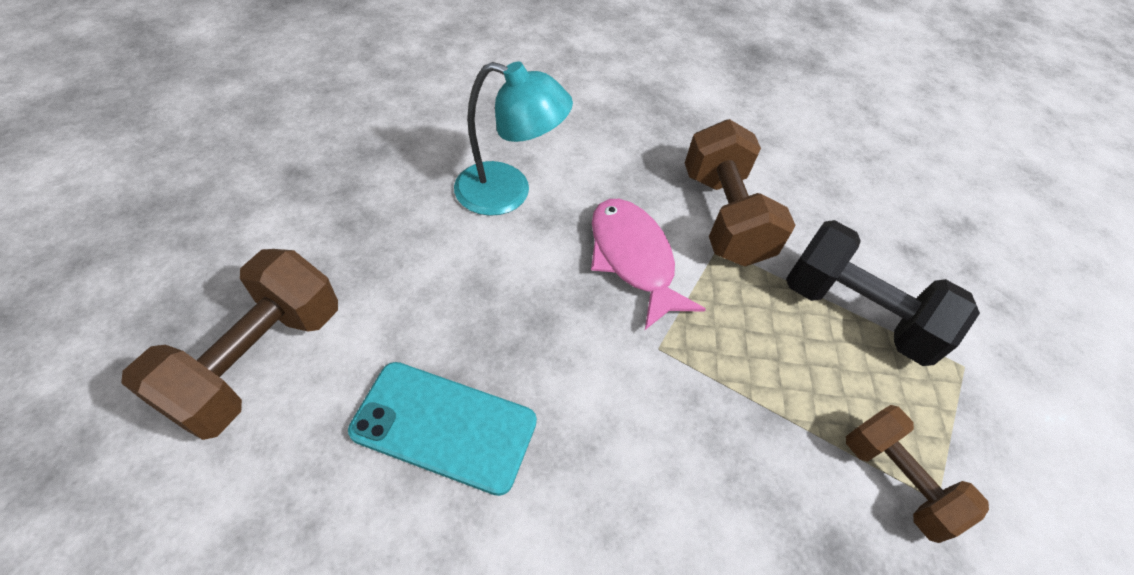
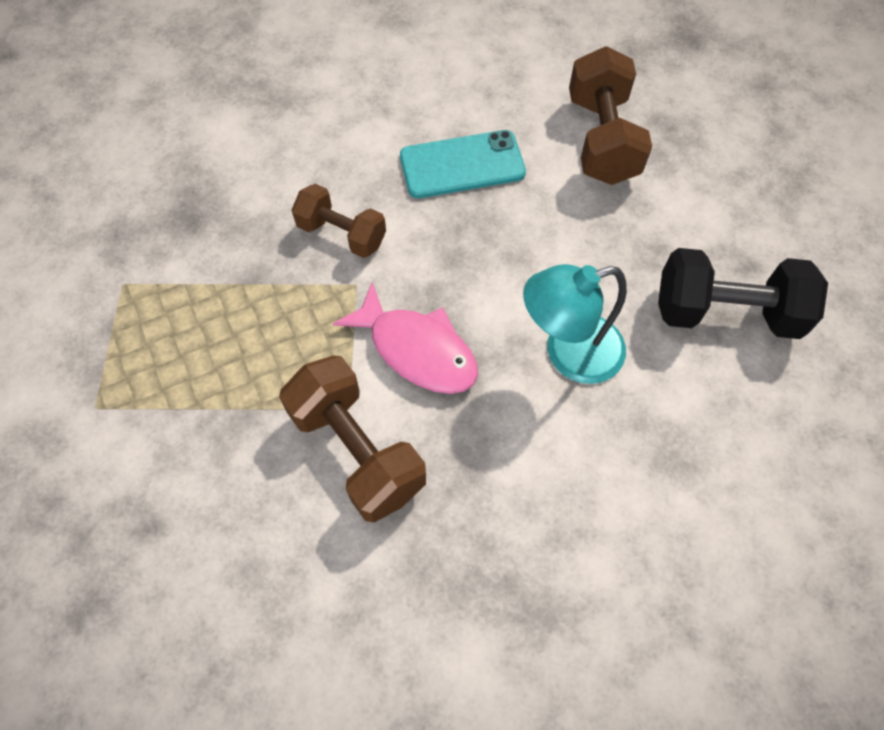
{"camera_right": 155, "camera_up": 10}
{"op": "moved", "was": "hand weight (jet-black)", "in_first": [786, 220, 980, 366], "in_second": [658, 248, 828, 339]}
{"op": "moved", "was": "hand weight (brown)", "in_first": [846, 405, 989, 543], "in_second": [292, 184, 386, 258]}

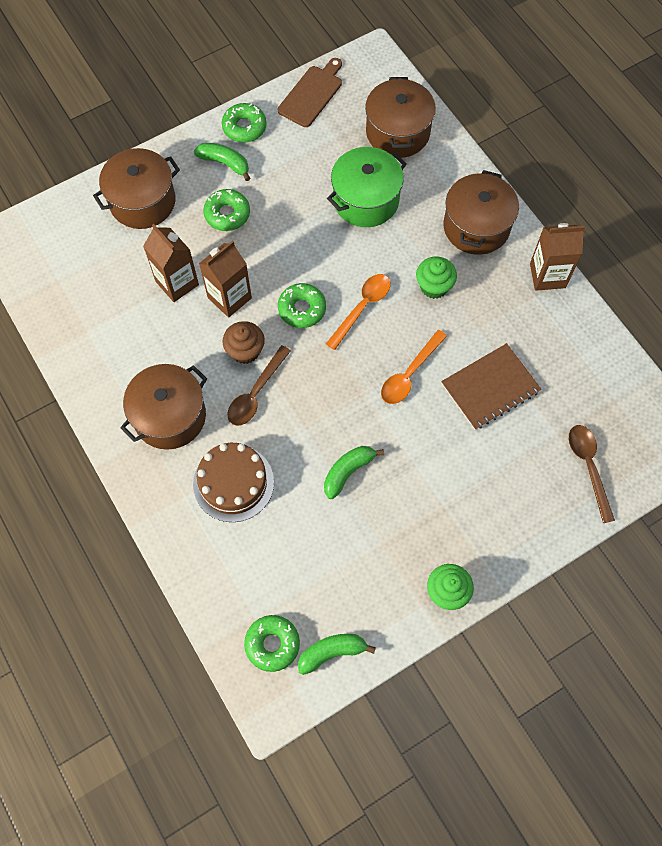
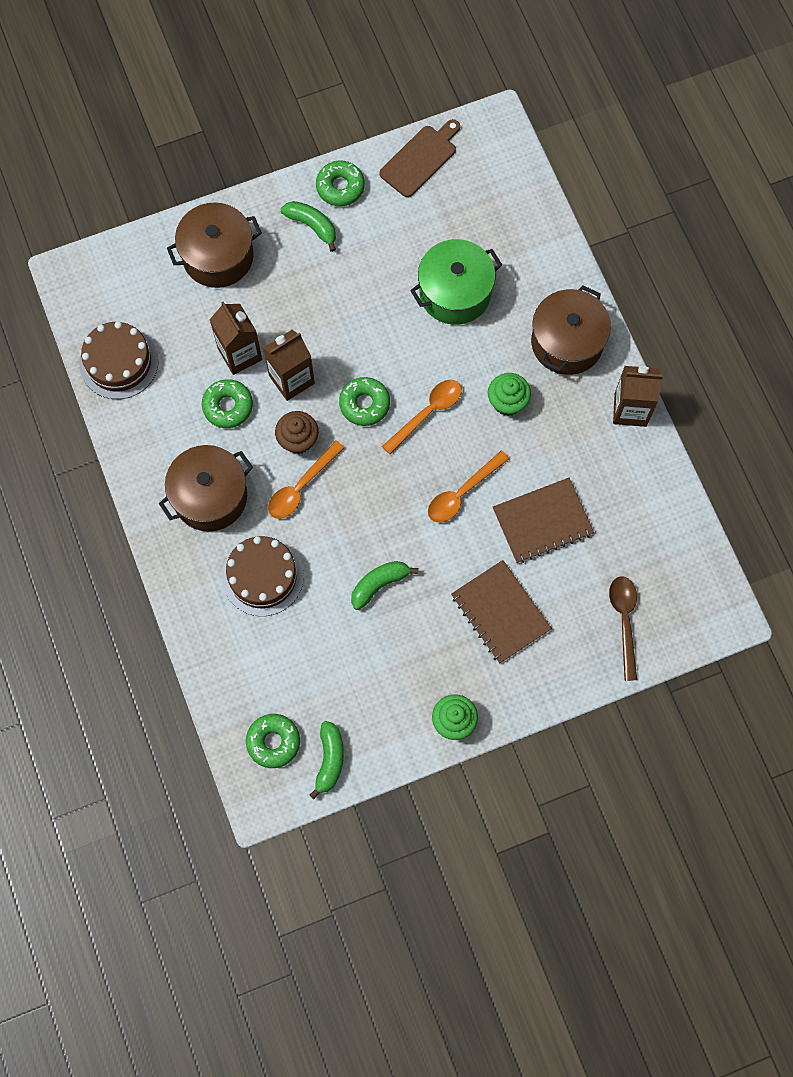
{"camera_right": 10, "camera_up": 5}
{"op": "removed", "was": "stockpot (brown)", "in_first": [365, 77, 436, 158]}
{"op": "added", "now": "cake (brown)", "in_second": [79, 321, 159, 399]}
{"op": "added", "now": "exercise book (brown)", "in_second": [451, 560, 552, 664]}
{"op": "moved", "was": "glazed donut (emerald)", "in_first": [203, 189, 250, 231], "in_second": [202, 379, 253, 428]}
{"op": "recoloured", "was": "spoon (brown)", "now": "spoon (orange-coloured)", "in_first": [228, 345, 291, 426], "in_second": [268, 441, 345, 519]}
{"op": "turned", "was": "banana (emerald)", "in_first": [298, 634, 376, 675], "in_second": [310, 721, 344, 799], "clockwise": 105}

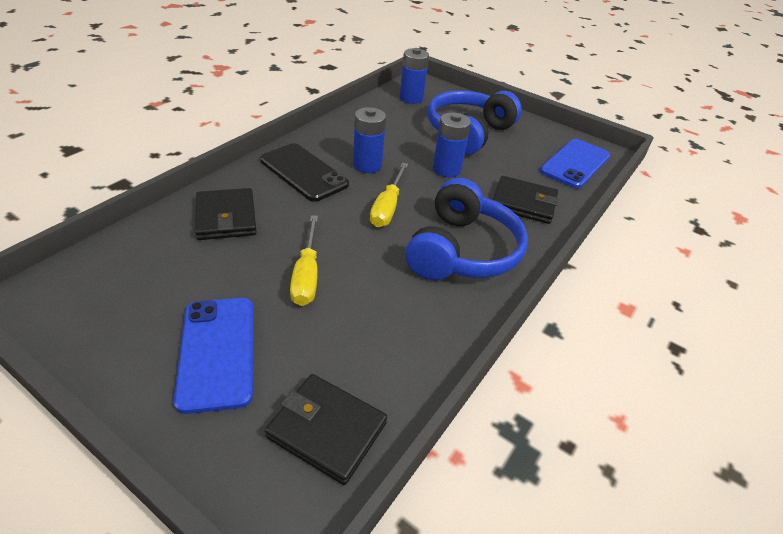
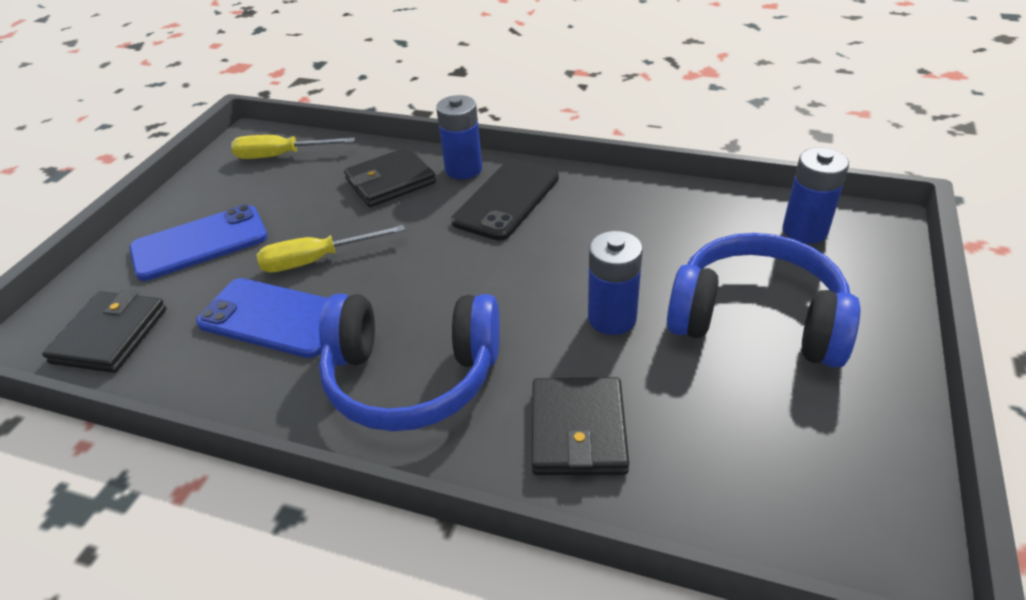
{"camera_right": 80, "camera_up": 0}
{"op": "moved", "was": "AA battery (royal blue)", "in_first": [353, 107, 386, 173], "in_second": [436, 95, 482, 179]}
{"op": "moved", "was": "screwdriver (bright yellow)", "in_first": [370, 163, 408, 227], "in_second": [231, 135, 355, 159]}
{"op": "moved", "was": "phone (royal blue)", "in_first": [540, 139, 610, 189], "in_second": [196, 278, 327, 358]}

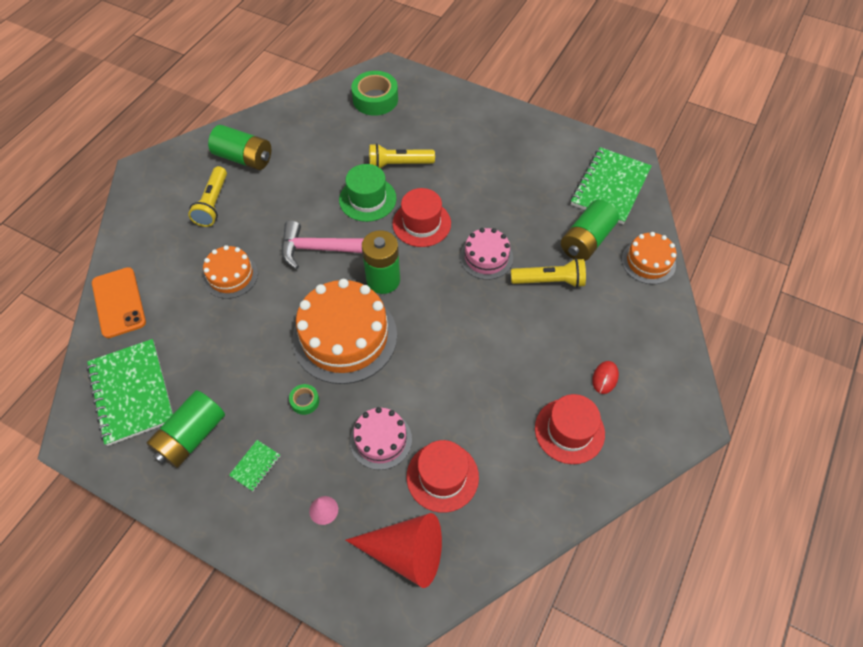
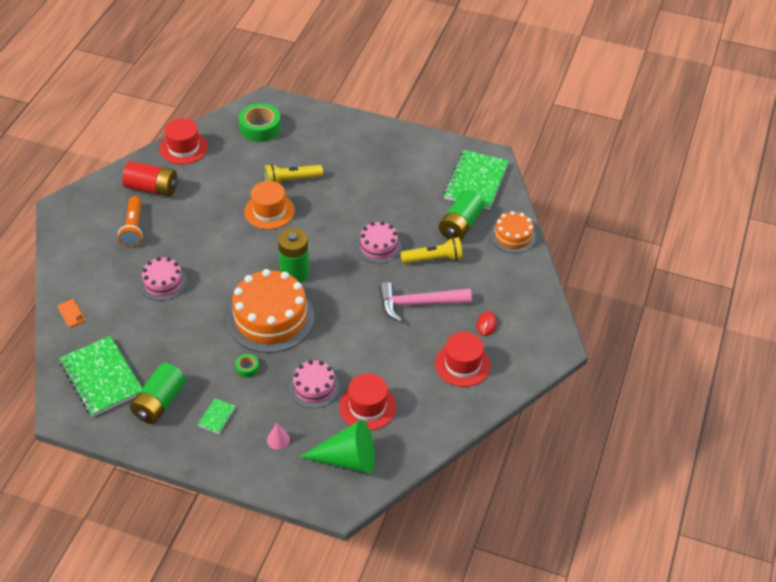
{"camera_right": -10, "camera_up": -10}
{"op": "moved", "was": "hammer (rose-pink)", "in_first": [282, 220, 364, 269], "in_second": [379, 282, 472, 323]}
{"op": "moved", "was": "tall hat (crimson)", "in_first": [393, 188, 451, 247], "in_second": [160, 118, 208, 164]}
{"op": "recoloured", "was": "flashlight (bright yellow)", "now": "flashlight (orange-coloured)", "in_first": [188, 166, 227, 227], "in_second": [118, 196, 143, 247]}
{"op": "recoloured", "was": "cake (orange-coloured)", "now": "cake (rose-pink)", "in_first": [203, 245, 258, 299], "in_second": [140, 257, 187, 301]}
{"op": "recoloured", "was": "AA battery (emerald)", "now": "AA battery (crimson)", "in_first": [208, 125, 271, 170], "in_second": [122, 161, 177, 197]}
{"op": "recoloured", "was": "tall hat (emerald)", "now": "tall hat (orange-coloured)", "in_first": [339, 164, 397, 222], "in_second": [244, 181, 294, 229]}
{"op": "recoloured", "was": "solid cone (crimson)", "now": "solid cone (emerald)", "in_first": [346, 513, 442, 588], "in_second": [300, 420, 375, 474]}
{"op": "resized", "was": "phone (orange-coloured)", "in_first": [92, 267, 146, 338], "in_second": [58, 299, 85, 327], "ratio": 0.5}

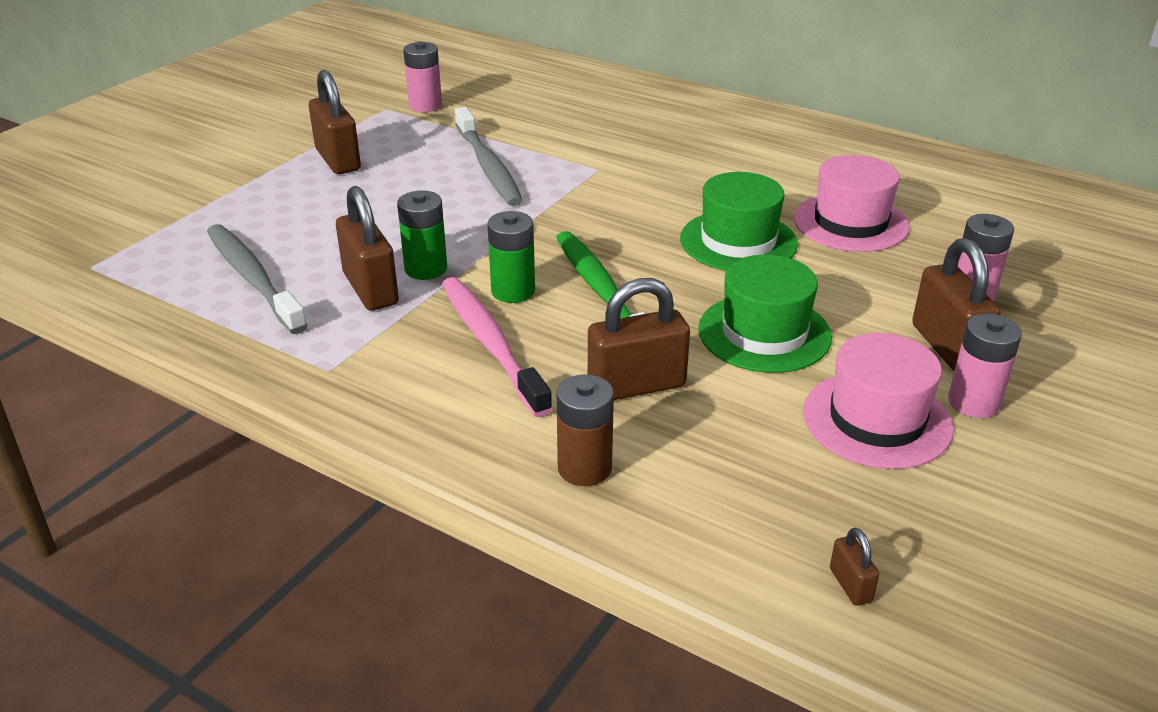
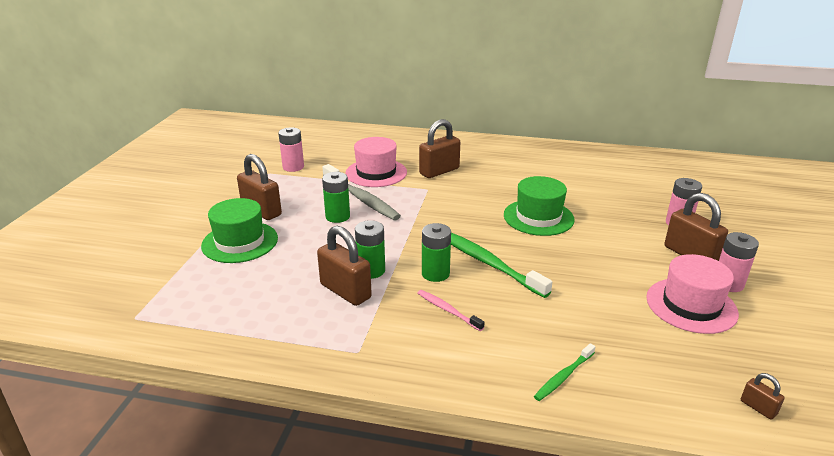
{"camera_right": -20, "camera_up": -5}
{"op": "removed", "was": "toothbrush (gray)", "in_first": [207, 224, 308, 334]}
{"op": "added", "now": "AA battery (emerald)", "in_second": [322, 172, 350, 223]}
{"op": "moved", "was": "lock (brown)", "in_first": [588, 278, 690, 400], "in_second": [419, 119, 460, 178]}
{"op": "moved", "was": "tall hat (emerald)", "in_first": [698, 255, 832, 373], "in_second": [201, 198, 278, 263]}
{"op": "moved", "was": "tall hat (rose-pink)", "in_first": [794, 155, 910, 252], "in_second": [345, 137, 407, 187]}
{"op": "replaced", "was": "AA battery (brown)", "now": "toothbrush (emerald)", "in_first": [557, 374, 614, 486], "in_second": [534, 343, 595, 401]}
{"op": "resized", "was": "toothbrush (rose-pink)", "in_first": [442, 277, 552, 417], "in_second": [418, 290, 485, 331], "ratio": 0.53}

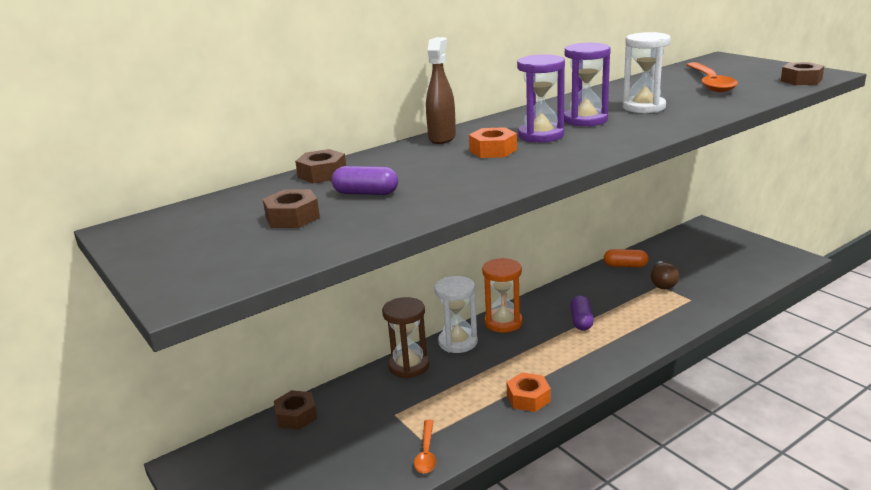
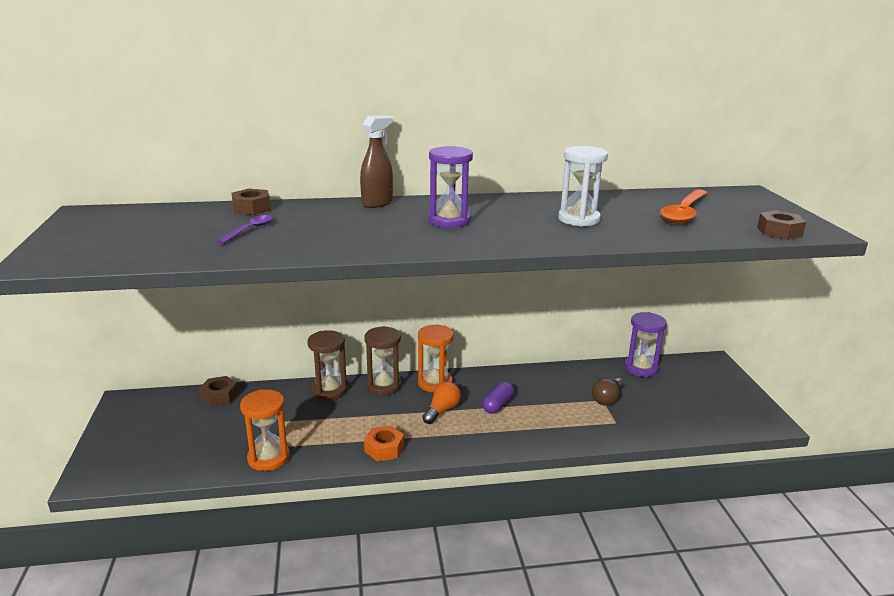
{"camera_right": 25, "camera_up": 0}
{"op": "removed", "was": "nut (brown)", "in_first": [263, 189, 320, 228]}
{"op": "removed", "was": "nut (orange-coloured)", "in_first": [469, 127, 517, 158]}
{"op": "removed", "was": "capsule (orange-coloured)", "in_first": [604, 249, 648, 267]}
{"op": "added", "now": "lightbulb (orange-coloured)", "in_second": [422, 381, 461, 424]}
{"op": "moved", "was": "sand timer (violet)", "in_first": [564, 43, 611, 126], "in_second": [624, 312, 667, 377]}
{"op": "replaced", "was": "capsule (violet)", "now": "spoon (violet)", "in_first": [331, 166, 398, 195], "in_second": [216, 215, 273, 244]}
{"op": "replaced", "was": "spoon (orange-coloured)", "now": "sand timer (orange-coloured)", "in_first": [414, 420, 436, 474], "in_second": [240, 390, 290, 471]}
{"op": "recoloured", "was": "sand timer (snow-white)", "now": "sand timer (brown)", "in_first": [434, 276, 478, 353], "in_second": [364, 326, 402, 395]}

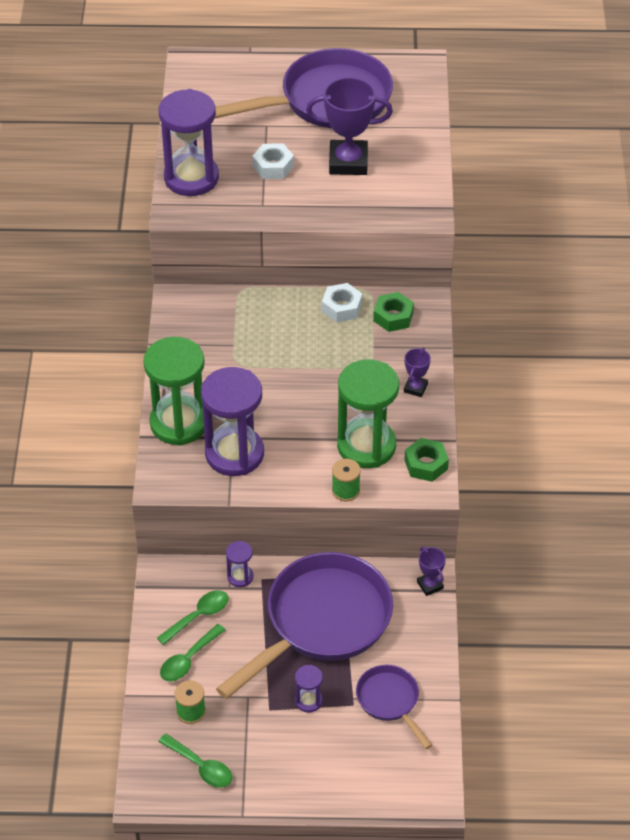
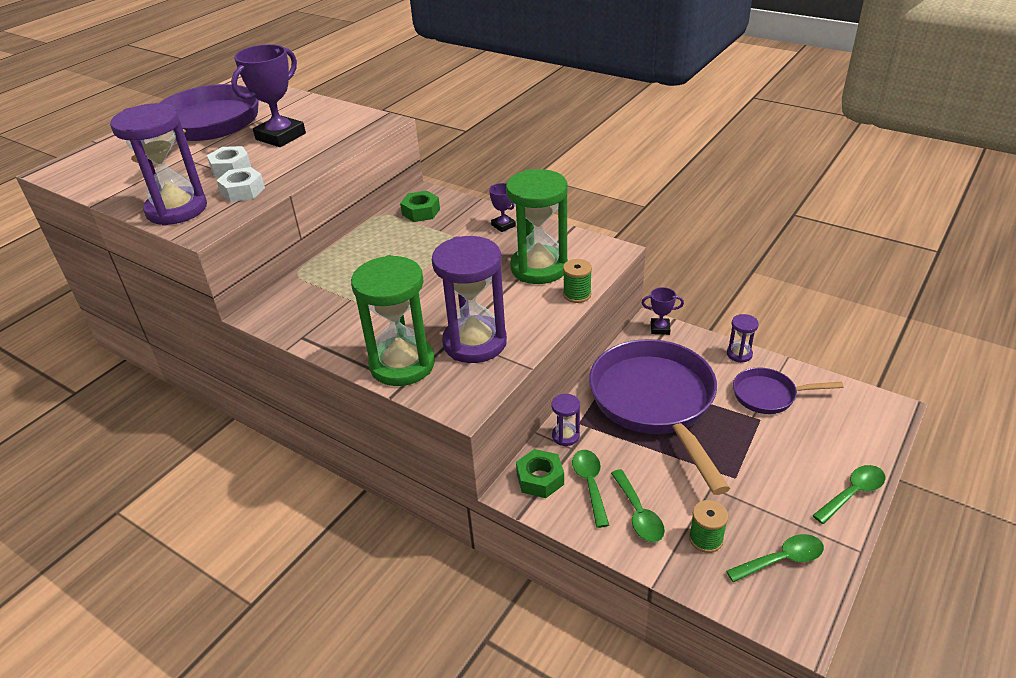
{"camera_right": -55, "camera_up": -10}
{"op": "added", "now": "spoon (emerald)", "in_second": [812, 465, 886, 524]}
{"op": "moved", "was": "sand timer (violet)", "in_first": [295, 665, 323, 712], "in_second": [727, 314, 759, 363]}
{"op": "moved", "was": "nut (snow-white)", "in_first": [322, 283, 362, 322], "in_second": [216, 167, 265, 202]}
{"op": "moved", "was": "nut (emerald)", "in_first": [404, 438, 449, 482], "in_second": [516, 449, 564, 498]}

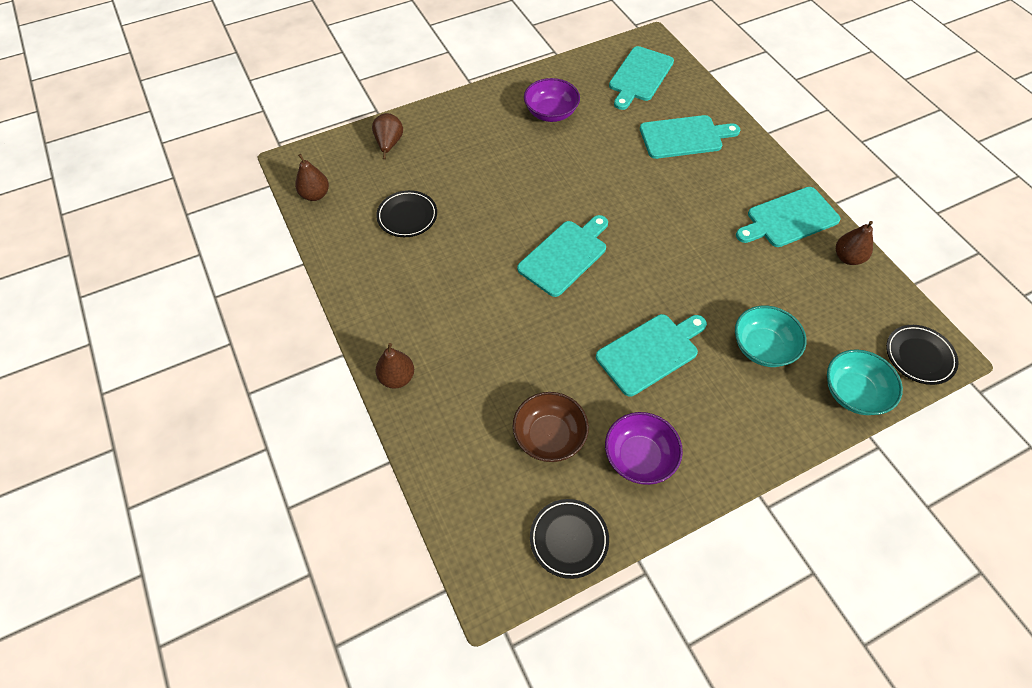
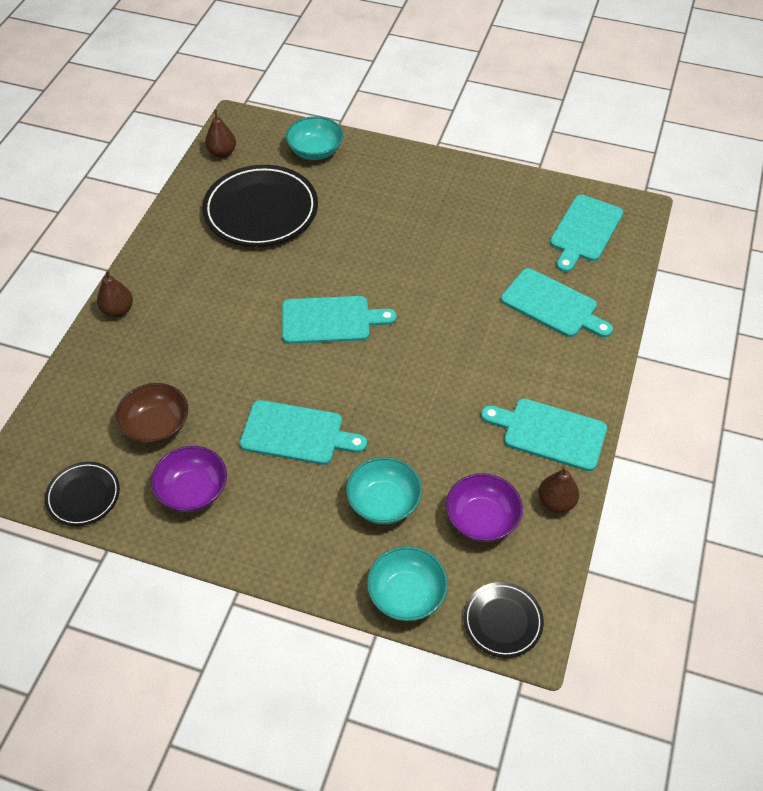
{"camera_right": 45, "camera_up": -5}
{"op": "moved", "was": "serving bowl (violet)", "in_first": [524, 78, 580, 122], "in_second": [446, 473, 523, 542]}
{"op": "replaced", "was": "pear (brown)", "now": "serving bowl (teal)", "in_first": [372, 113, 403, 159], "in_second": [286, 116, 343, 160]}
{"op": "turned", "was": "chopping board (teal)", "in_first": [609, 46, 674, 110], "in_second": [550, 195, 623, 272], "clockwise": -45}
{"op": "resized", "was": "dinner plate (jet-black)", "in_first": [376, 190, 437, 237], "in_second": [202, 165, 318, 247], "ratio": 1.93}

